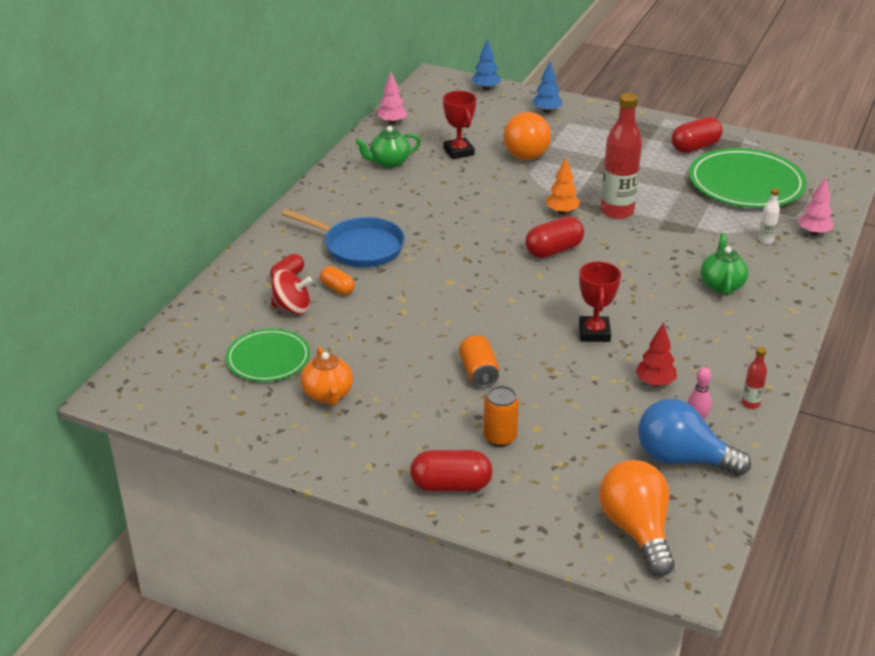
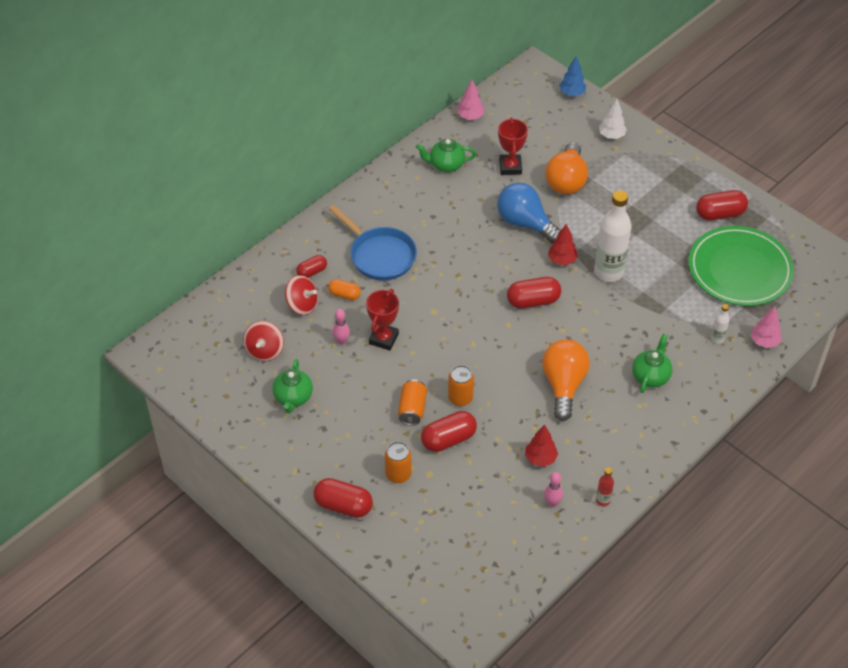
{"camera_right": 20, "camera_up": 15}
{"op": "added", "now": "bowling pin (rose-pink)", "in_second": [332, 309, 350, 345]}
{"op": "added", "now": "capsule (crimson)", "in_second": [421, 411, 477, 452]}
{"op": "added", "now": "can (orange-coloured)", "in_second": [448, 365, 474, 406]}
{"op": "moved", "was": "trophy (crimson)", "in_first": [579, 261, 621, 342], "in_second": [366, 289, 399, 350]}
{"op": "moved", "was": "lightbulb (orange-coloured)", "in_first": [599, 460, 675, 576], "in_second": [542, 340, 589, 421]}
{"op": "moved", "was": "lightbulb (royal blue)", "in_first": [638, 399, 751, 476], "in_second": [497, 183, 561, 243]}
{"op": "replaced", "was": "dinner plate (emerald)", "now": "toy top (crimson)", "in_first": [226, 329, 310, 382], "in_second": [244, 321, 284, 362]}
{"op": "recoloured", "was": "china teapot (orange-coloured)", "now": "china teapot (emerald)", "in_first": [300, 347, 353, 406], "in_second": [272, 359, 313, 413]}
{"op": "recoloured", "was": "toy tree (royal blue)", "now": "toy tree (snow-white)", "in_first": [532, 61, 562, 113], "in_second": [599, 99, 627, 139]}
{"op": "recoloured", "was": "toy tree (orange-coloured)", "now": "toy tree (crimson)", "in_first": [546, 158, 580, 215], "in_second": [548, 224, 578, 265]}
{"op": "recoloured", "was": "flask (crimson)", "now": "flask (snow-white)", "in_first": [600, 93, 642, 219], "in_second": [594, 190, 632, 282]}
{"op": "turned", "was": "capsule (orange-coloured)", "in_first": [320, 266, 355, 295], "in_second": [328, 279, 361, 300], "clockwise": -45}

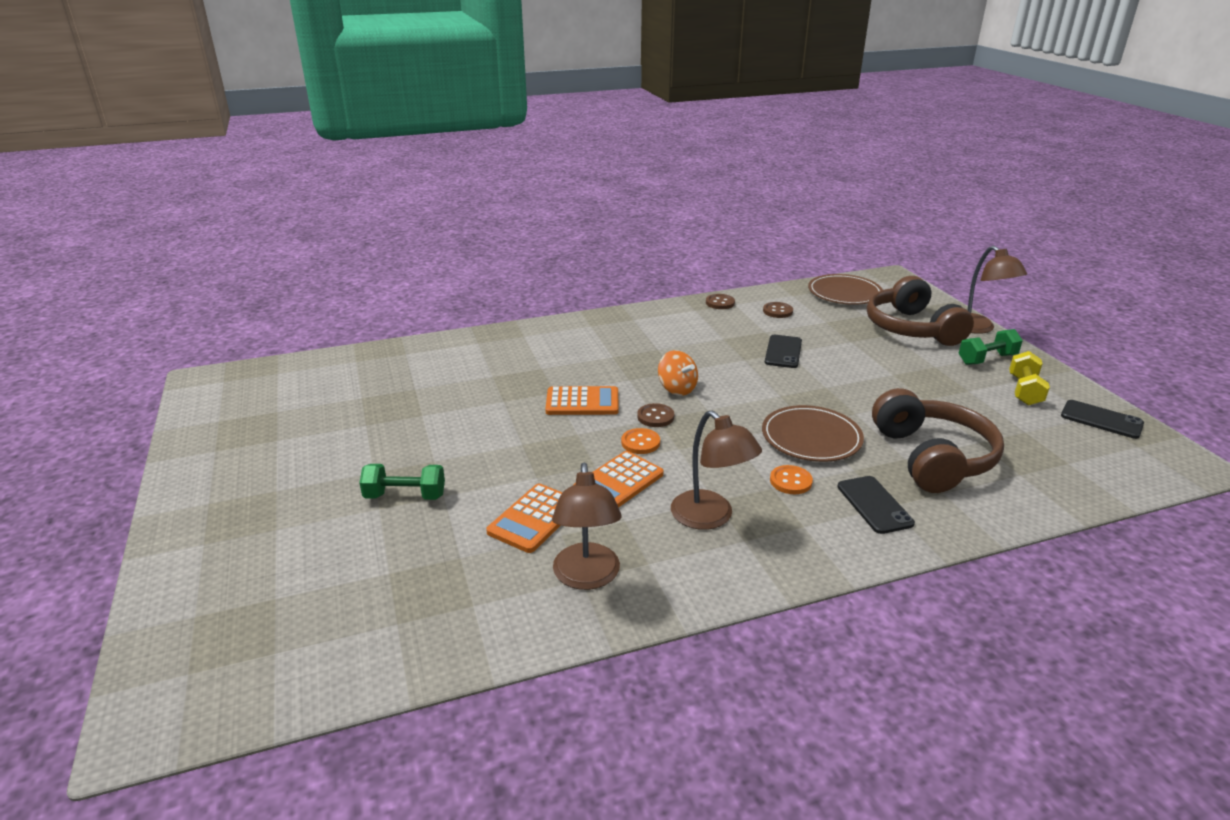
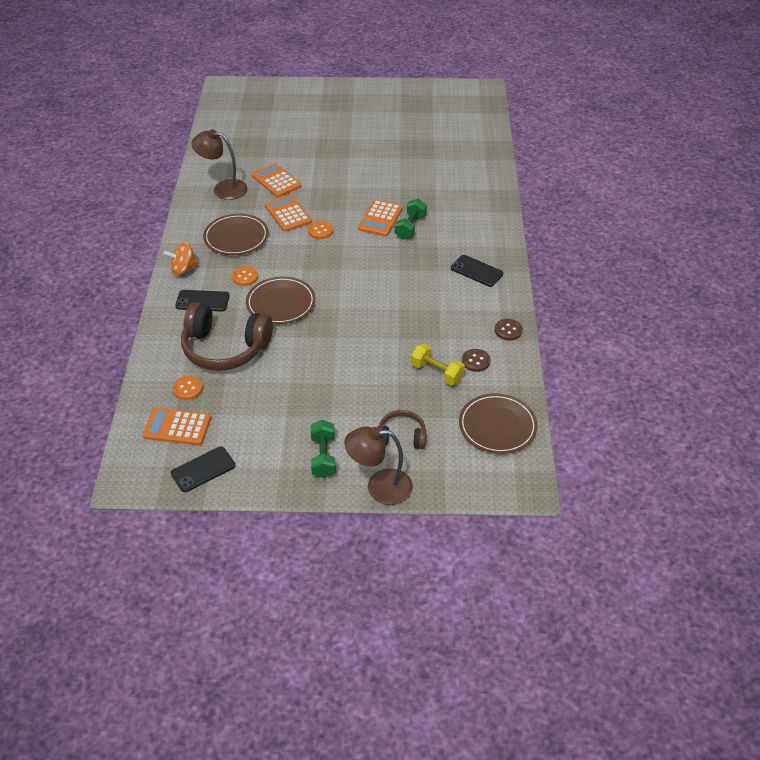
{"camera_right": 110, "camera_up": 15}
{"op": "removed", "was": "button (brown)", "in_first": [637, 403, 674, 427]}
{"op": "added", "now": "pocket calculator (orange-coloured)", "in_second": [143, 408, 211, 445]}
{"op": "added", "now": "button (orange-coloured)", "in_second": [173, 376, 203, 400]}
{"op": "moved", "was": "hand weight (emerald)", "in_first": [359, 464, 445, 500], "in_second": [395, 199, 427, 240]}
{"op": "moved", "was": "toy top (orange-coloured)", "in_first": [658, 350, 698, 396], "in_second": [164, 243, 199, 275]}
{"op": "moved", "was": "phone (jet-black)", "in_first": [765, 335, 802, 368], "in_second": [451, 255, 503, 287]}
{"op": "moved", "was": "hand weight (bright yellow)", "in_first": [1009, 351, 1050, 406], "in_second": [411, 343, 465, 385]}
{"op": "replaced", "was": "reading lamp (brown)", "now": "dinner plate (brown)", "in_first": [671, 410, 762, 530], "in_second": [203, 214, 269, 255]}
{"op": "resized", "was": "headset (brown)", "in_first": [867, 276, 974, 346], "in_second": [378, 410, 426, 449], "ratio": 0.53}

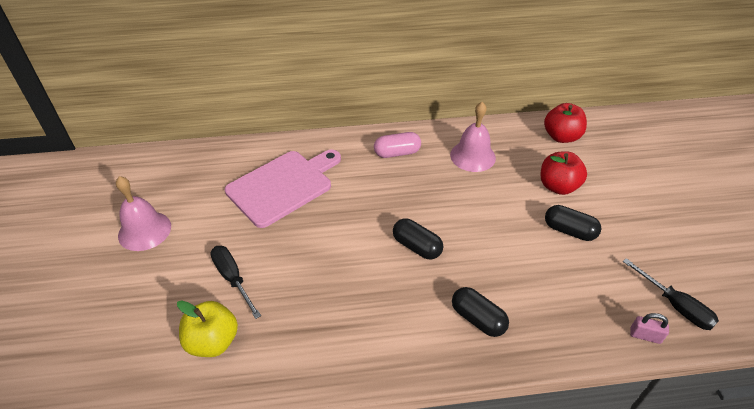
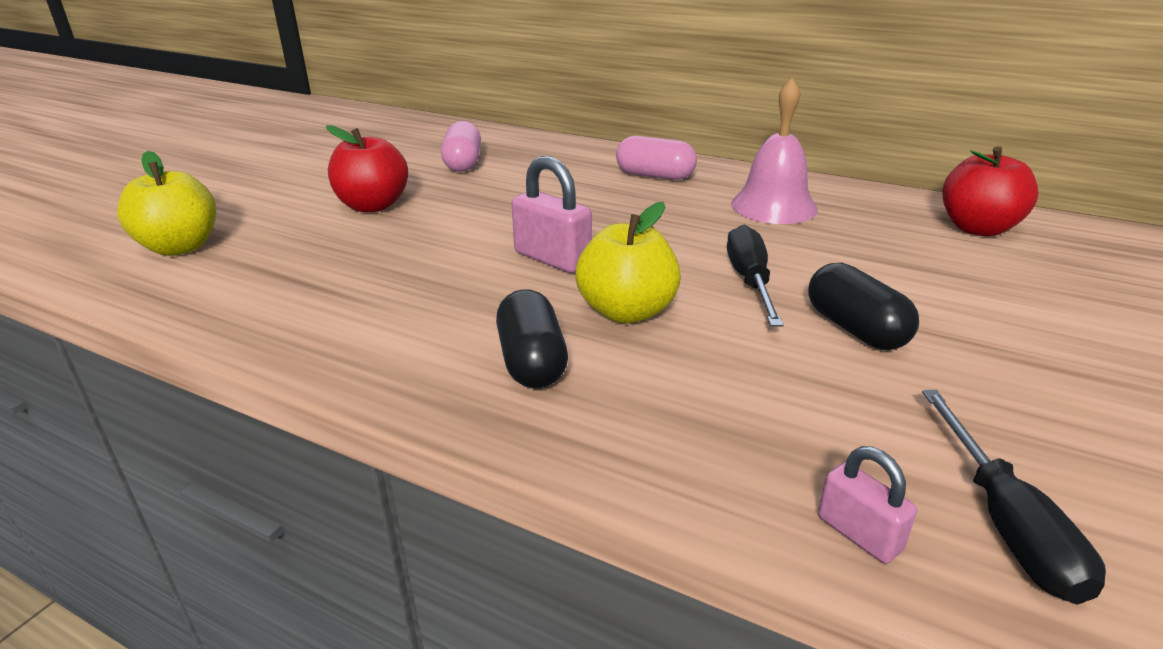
{"camera_right": 35, "camera_up": -15}
{"op": "removed", "was": "bell (rose-pink)", "in_first": [116, 176, 171, 251]}
{"op": "added", "now": "apple fruit (bright yellow)", "in_second": [575, 202, 681, 324]}
{"op": "moved", "was": "screwdriver (jet-black)", "in_first": [210, 246, 261, 319], "in_second": [727, 225, 784, 326]}
{"op": "moved", "was": "apple fruit (crimson)", "in_first": [541, 151, 587, 195], "in_second": [326, 125, 408, 212]}
{"op": "replaced", "was": "chopping board (rose-pink)", "now": "capsule (rose-pink)", "in_first": [225, 149, 341, 228], "in_second": [441, 121, 481, 172]}
{"op": "replaced", "was": "capsule (jet-black)", "now": "lock (rose-pink)", "in_first": [393, 218, 443, 259], "in_second": [512, 156, 592, 273]}

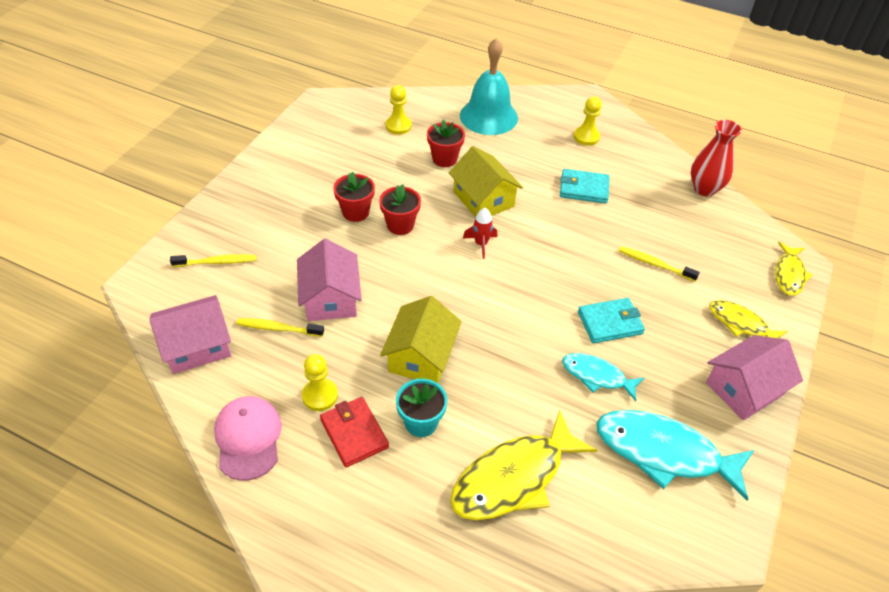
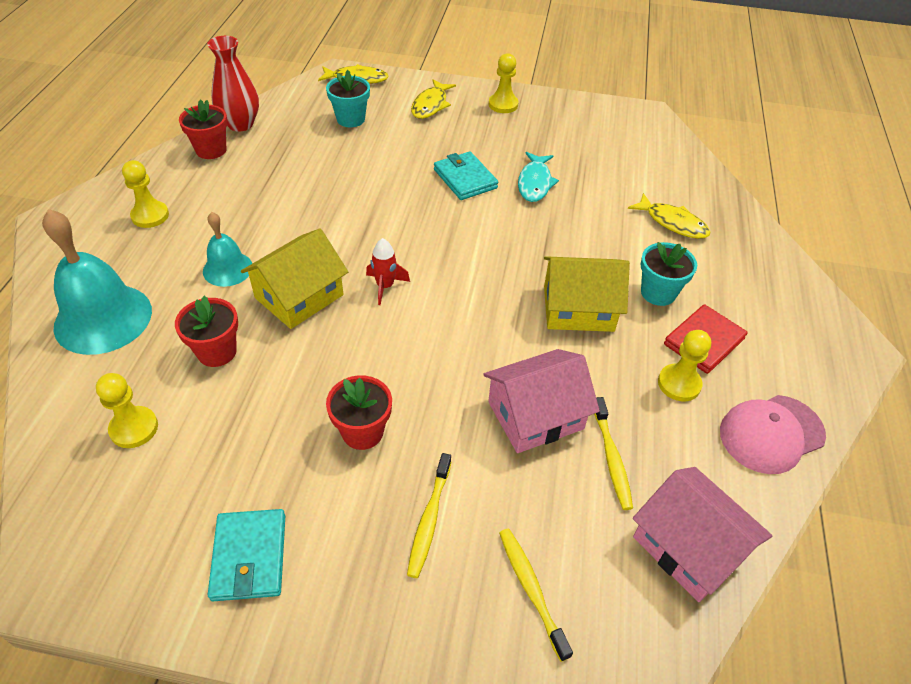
{"camera_right": -105, "camera_up": 0}
{"op": "removed", "was": "fish (teal)", "in_first": [596, 410, 754, 501]}
{"op": "added", "now": "bell (teal)", "in_second": [203, 212, 252, 287]}
{"op": "added", "now": "potted plant (teal)", "in_second": [326, 70, 370, 127]}
{"op": "moved", "was": "potted plant (crimson)", "in_first": [379, 184, 421, 235], "in_second": [179, 99, 227, 159]}
{"op": "moved", "was": "card wallet (teal)", "in_first": [560, 169, 610, 204], "in_second": [208, 509, 285, 601]}
{"op": "moved", "was": "toothbrush (bright yellow)", "in_first": [619, 246, 700, 282], "in_second": [407, 453, 451, 578]}
{"op": "replaced", "was": "house (rose-pink)", "now": "chess pawn (bright yellow)", "in_first": [706, 335, 803, 420], "in_second": [489, 53, 519, 113]}
{"op": "resized", "was": "fish (bright yellow)", "in_first": [450, 410, 597, 520], "in_second": [628, 193, 711, 239], "ratio": 0.57}

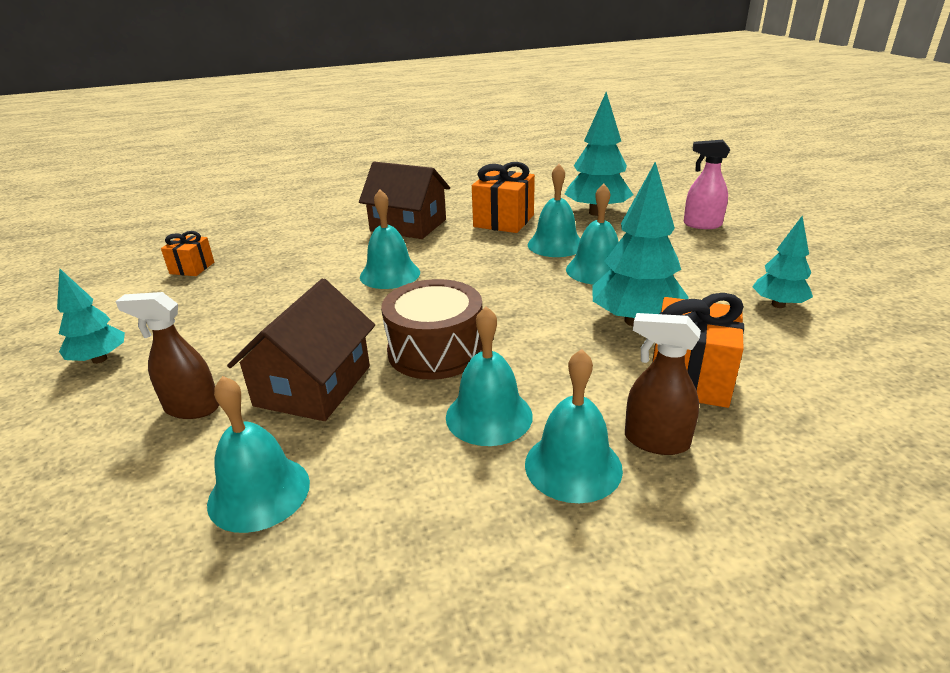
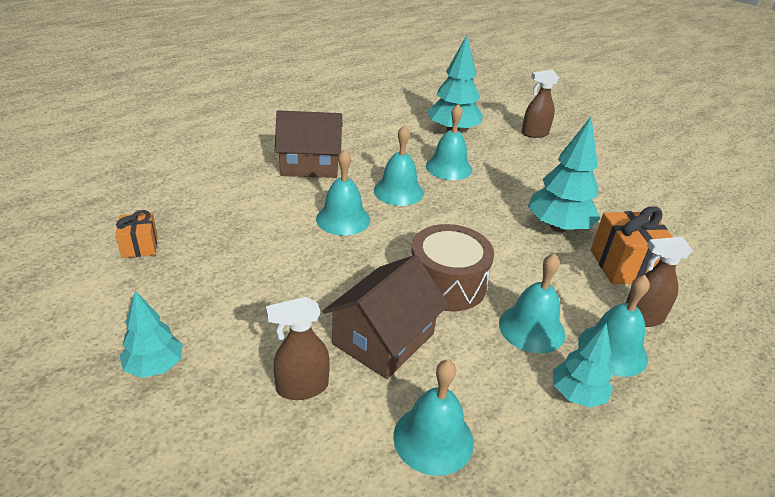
{"camera_right": -30, "camera_up": 5}
{"op": "removed", "was": "present (orange-coloured)", "in_first": [472, 162, 535, 233]}
{"op": "moved", "was": "bell (teal)", "in_first": [566, 184, 619, 285], "in_second": [374, 125, 424, 206]}
{"op": "moved", "was": "toy tree (teal)", "in_first": [752, 216, 813, 308], "in_second": [553, 323, 613, 407]}
{"op": "recoloured", "was": "spray cleaner (rose-pink)", "now": "spray cleaner (brown)", "in_first": [683, 140, 730, 229], "in_second": [521, 70, 559, 138]}
{"op": "turned", "was": "house (brown)", "in_first": [227, 279, 375, 421], "in_second": [322, 255, 449, 379], "clockwise": 45}

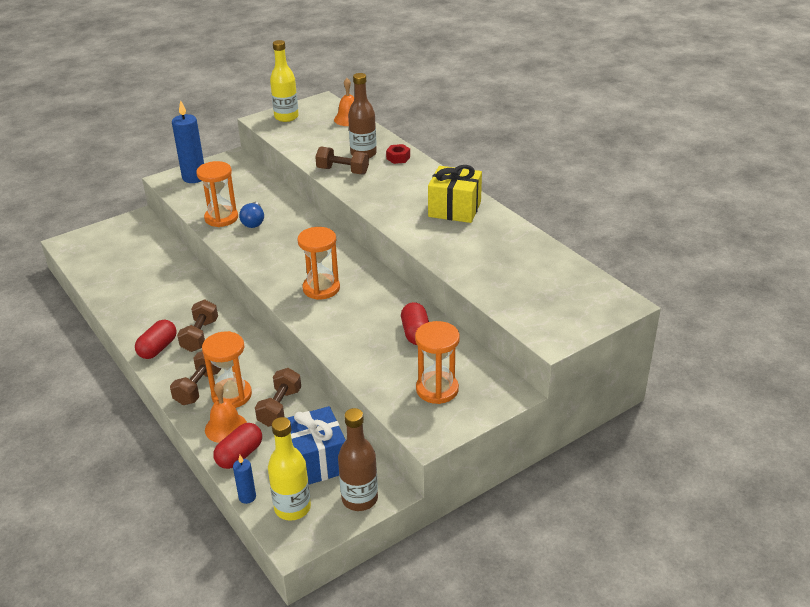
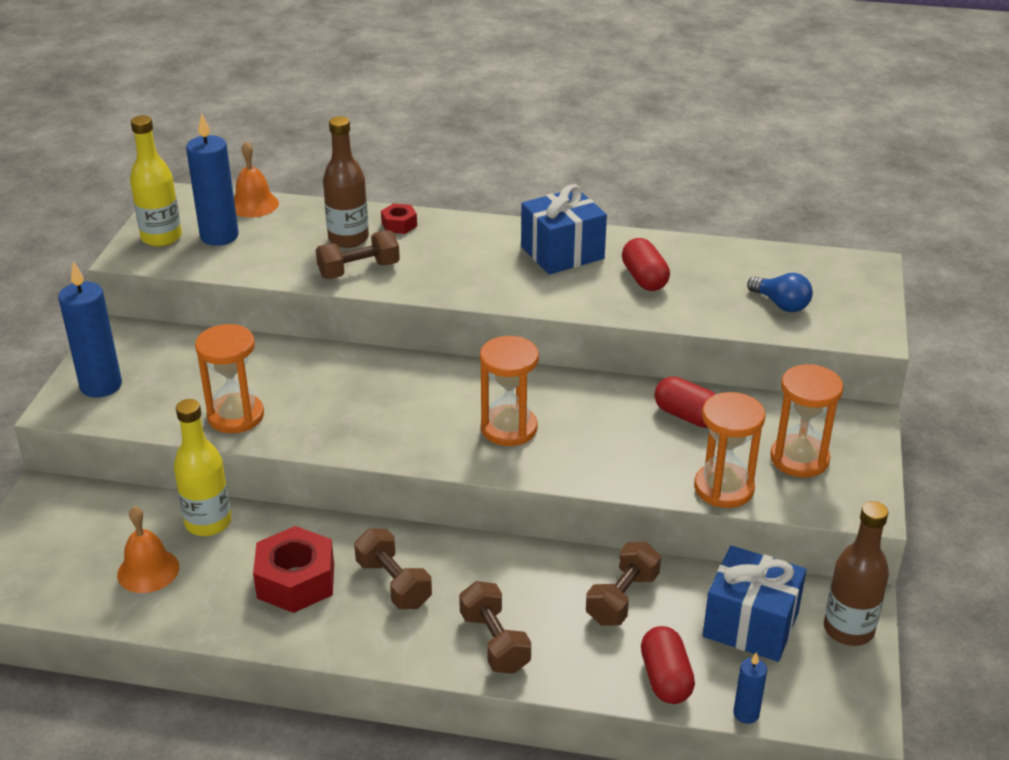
{"camera_right": -45, "camera_up": 0}
{"op": "added", "now": "candle (royal blue)", "in_second": [186, 113, 239, 246]}
{"op": "added", "now": "nut (crimson)", "in_second": [253, 526, 334, 613]}
{"op": "moved", "was": "capsule (crimson)", "in_first": [135, 320, 177, 359], "in_second": [622, 238, 670, 291]}
{"op": "moved", "was": "sand timer (orange-coloured)", "in_first": [202, 331, 252, 408], "in_second": [694, 392, 765, 508]}
{"op": "moved", "was": "bell (orange-coloured)", "in_first": [205, 383, 247, 443], "in_second": [117, 506, 179, 593]}
{"op": "moved", "was": "lightbulb (royal blue)", "in_first": [239, 202, 264, 228], "in_second": [747, 273, 813, 312]}
{"op": "moved", "was": "flask (bright yellow)", "in_first": [268, 417, 311, 520], "in_second": [174, 399, 232, 536]}
{"op": "recoloured", "was": "present (bright yellow)", "now": "present (royal blue)", "in_first": [428, 165, 482, 223], "in_second": [521, 184, 607, 275]}
{"op": "turned", "was": "hand weight (brown)", "in_first": [255, 368, 301, 427], "in_second": [586, 542, 661, 625], "clockwise": 60}

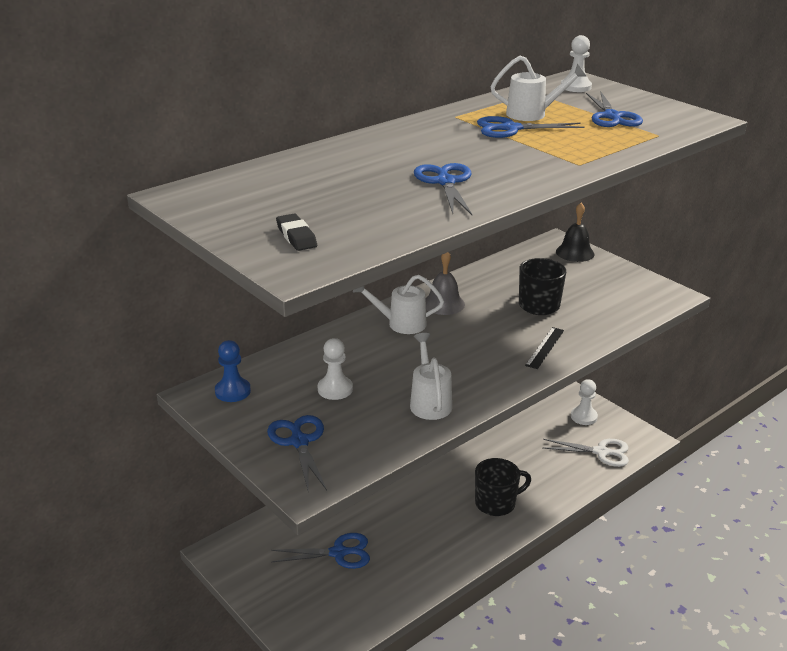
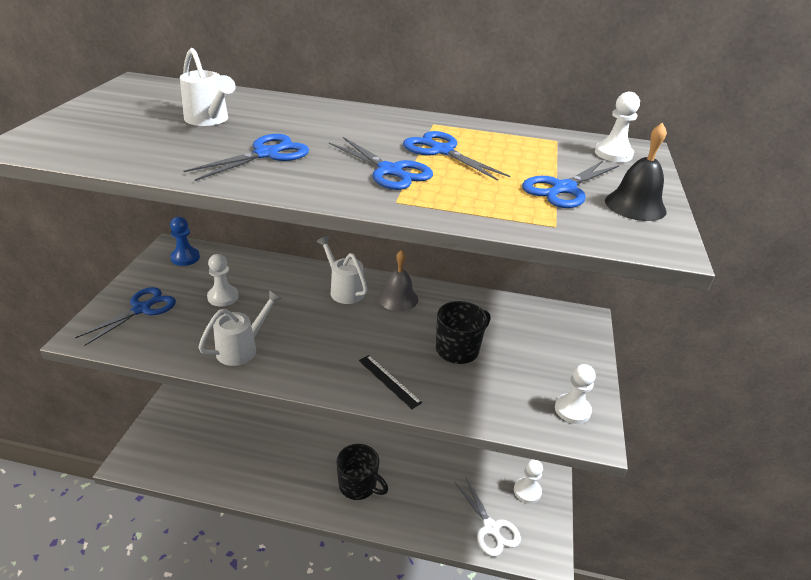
{"camera_right": 50, "camera_up": 5}
{"op": "removed", "was": "eraser (jet-black)", "in_first": [276, 214, 317, 251]}
{"op": "added", "now": "chess pawn (snow-white)", "in_second": [555, 364, 596, 424]}
{"op": "moved", "was": "shears (royal blue)", "in_first": [271, 533, 370, 569], "in_second": [329, 137, 433, 190]}
{"op": "moved", "was": "watering can (snow-white)", "in_first": [490, 56, 586, 121], "in_second": [180, 48, 236, 126]}
{"op": "moved", "was": "bell (jet-black)", "in_first": [556, 203, 594, 262], "in_second": [605, 123, 667, 221]}
{"op": "turned", "was": "measuring stick (jet-black)", "in_first": [525, 327, 564, 369], "in_second": [359, 355, 422, 409], "clockwise": 60}

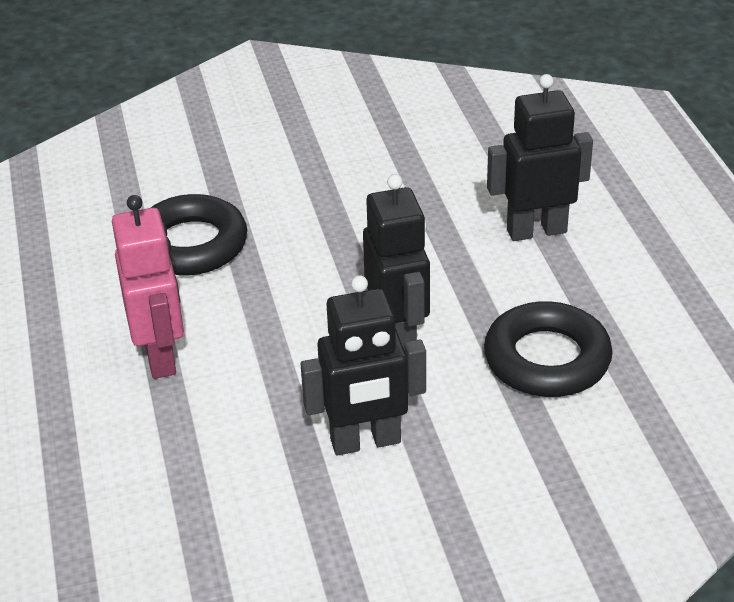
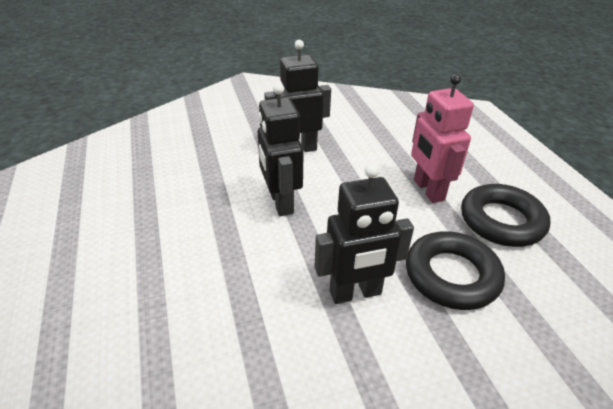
{"camera_right": 175, "camera_up": 0}
{"op": "moved", "was": "hoop (jet-black)", "in_first": [484, 301, 613, 397], "in_second": [461, 184, 550, 247]}
{"op": "moved", "was": "robot figure (jet-black)", "in_first": [487, 74, 593, 241], "in_second": [315, 164, 414, 304]}

